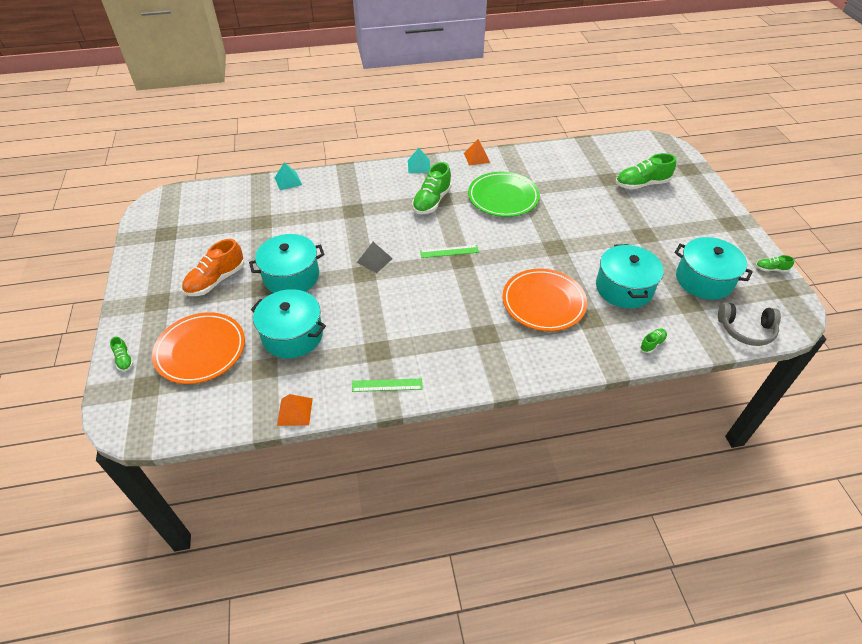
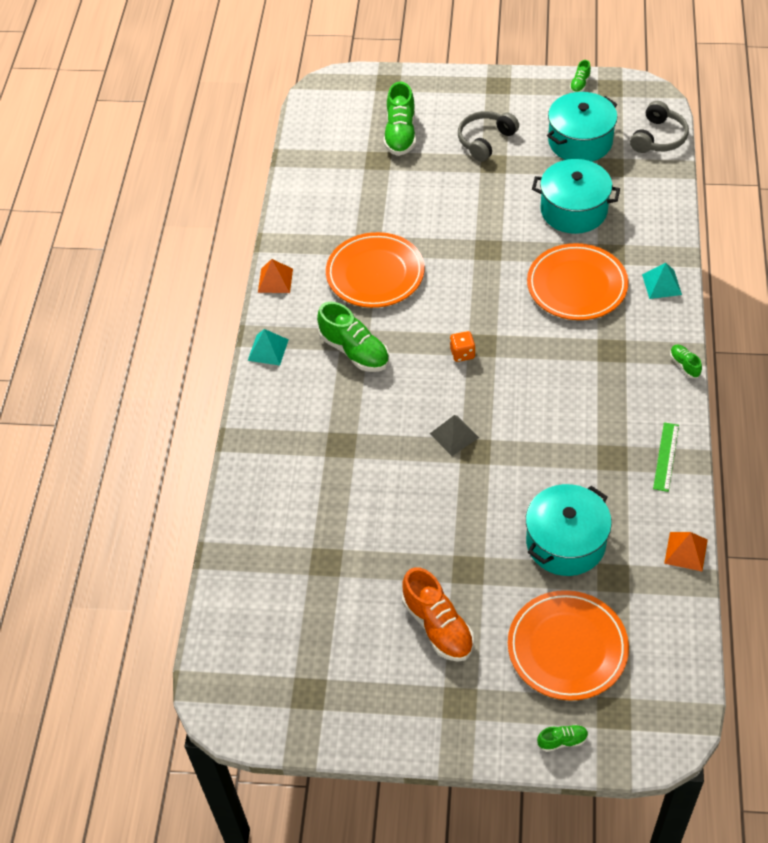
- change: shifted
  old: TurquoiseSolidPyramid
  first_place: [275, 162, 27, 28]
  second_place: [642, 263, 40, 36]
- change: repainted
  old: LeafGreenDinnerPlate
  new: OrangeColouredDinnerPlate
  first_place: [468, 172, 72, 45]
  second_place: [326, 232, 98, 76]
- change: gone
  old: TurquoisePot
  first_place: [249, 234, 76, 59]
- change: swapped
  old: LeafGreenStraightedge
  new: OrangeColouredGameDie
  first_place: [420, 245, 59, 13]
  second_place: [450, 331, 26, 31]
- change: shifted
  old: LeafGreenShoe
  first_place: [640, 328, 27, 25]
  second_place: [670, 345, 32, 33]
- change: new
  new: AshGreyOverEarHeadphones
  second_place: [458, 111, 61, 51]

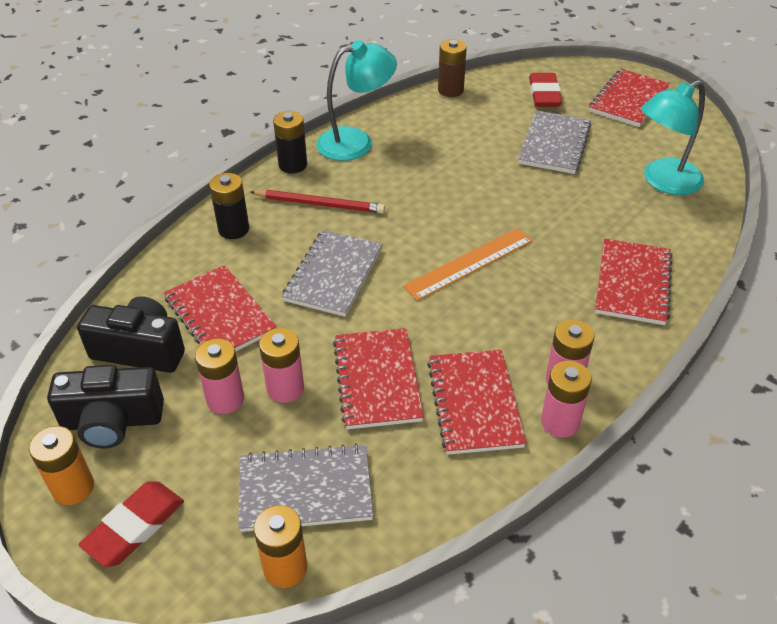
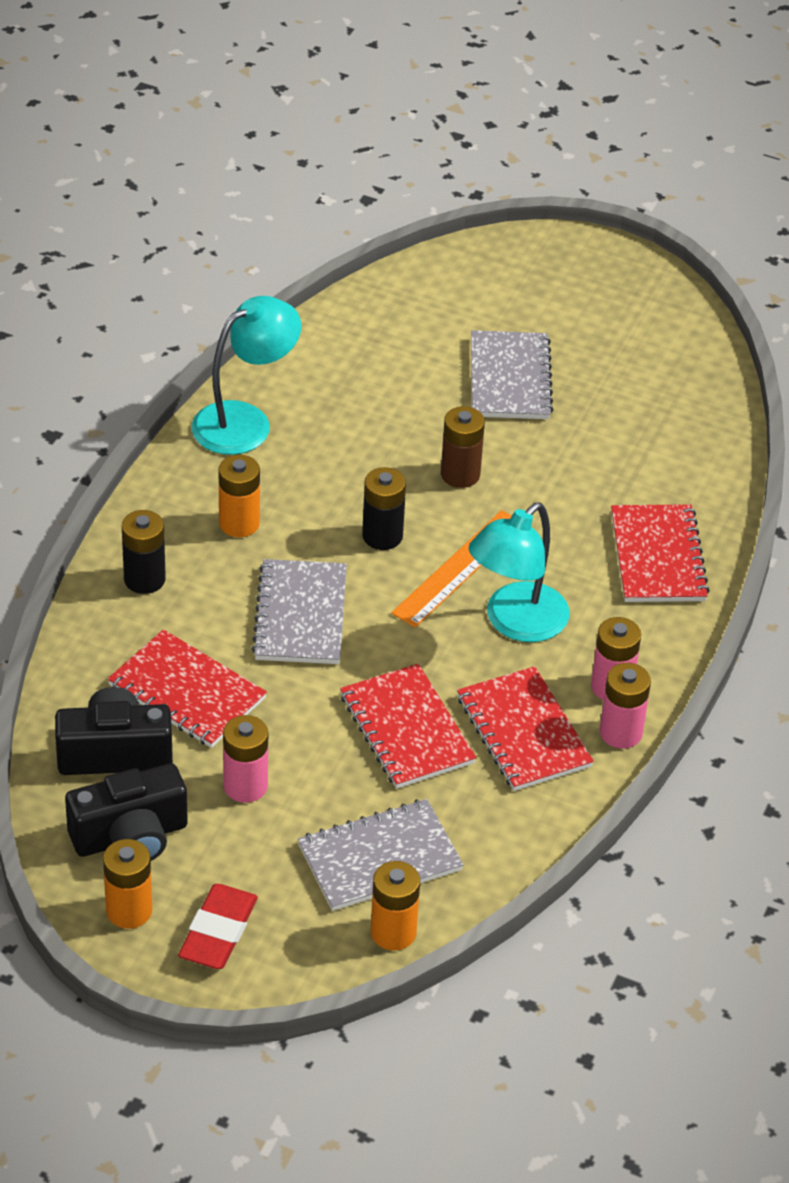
- change: shifted
  old: DarkBrownAaBattery
  first_place: [438, 39, 29, 58]
  second_place: [441, 406, 44, 82]
- change: gone
  old: RedNotebook
  first_place: [589, 69, 81, 58]
- change: gone
  old: RedEraser
  first_place: [529, 73, 33, 34]
- change: shifted
  old: TurquoiseLamp
  first_place: [641, 80, 64, 115]
  second_place: [469, 503, 100, 139]
- change: shifted
  old: BlackAaBattery
  first_place: [273, 111, 34, 62]
  second_place: [362, 467, 44, 83]
- change: swapped
  old: RedLeadPencil
  new: OrangeColouredAaBattery
  first_place: [250, 190, 135, 24]
  second_place: [219, 455, 41, 82]
- change: gone
  old: PinkAaBattery
  first_place: [259, 328, 45, 75]

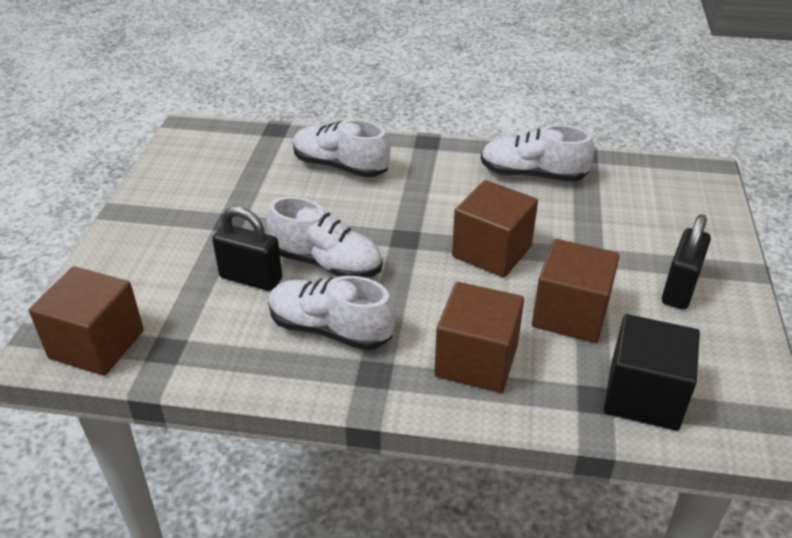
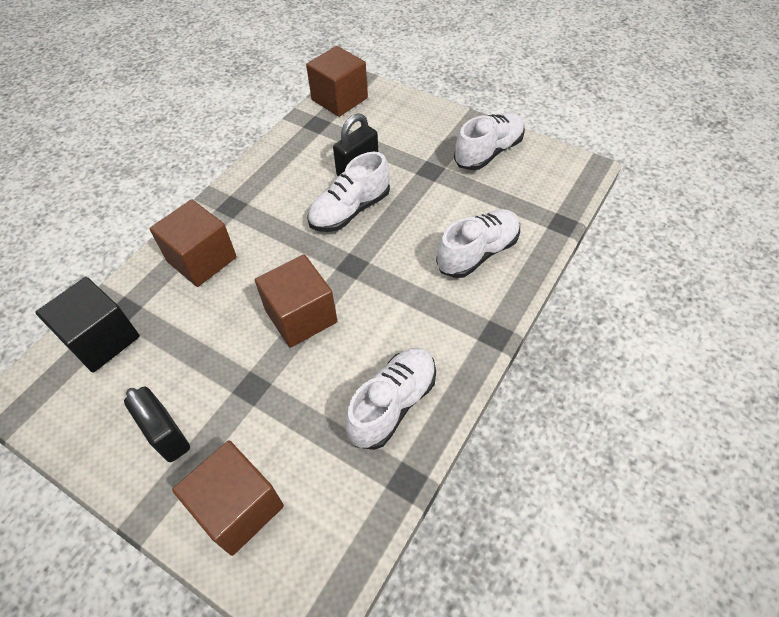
- change: shifted
  old: DarkBrownCube
  first_place: [532, 239, 88, 104]
  second_place: [172, 441, 112, 115]
- change: shifted
  old: SnowWhiteShoe
  first_place: [268, 276, 127, 74]
  second_place: [454, 112, 71, 58]

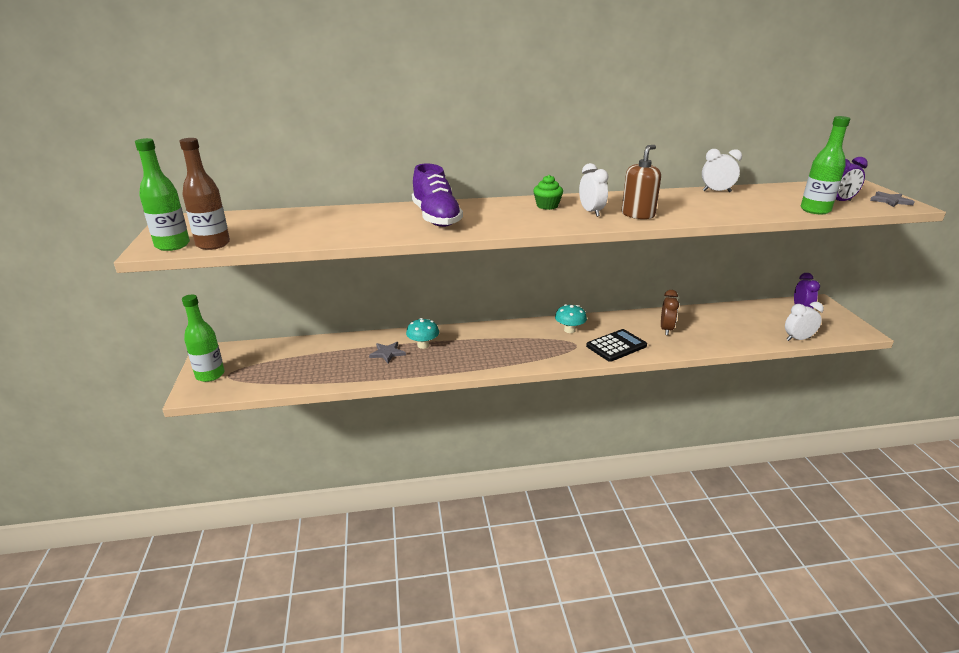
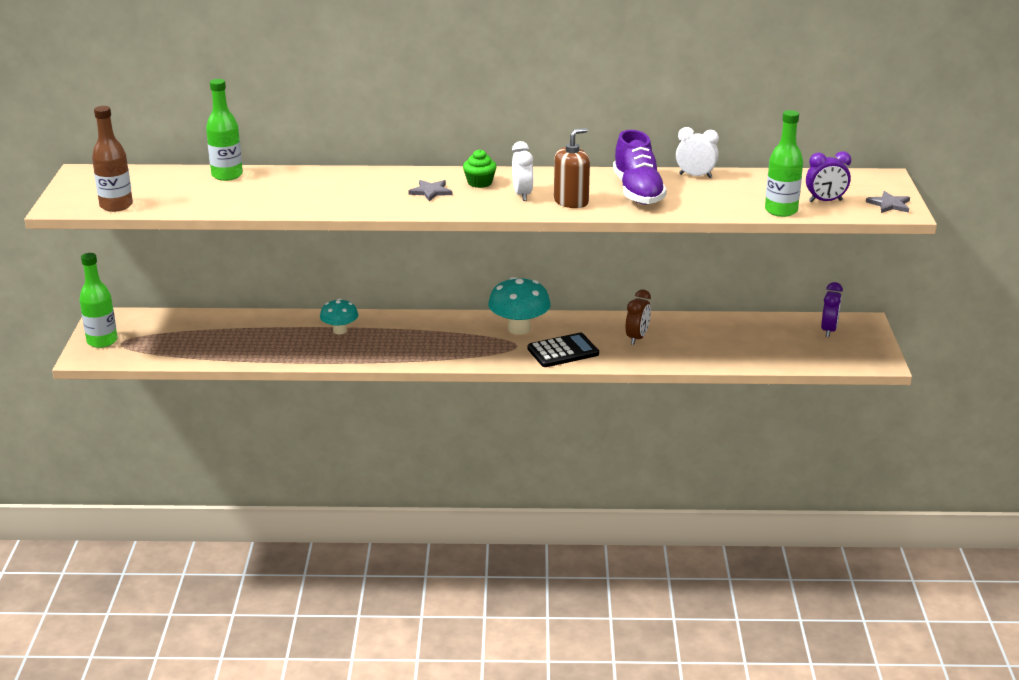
- change: shifted
  old: LeafGreenDrinkBottle
  first_place: [135, 138, 55, 113]
  second_place: [206, 79, 37, 102]
- change: shifted
  old: PurpleShoe
  first_place: [412, 163, 51, 64]
  second_place: [613, 130, 54, 75]
- change: gone
  old: SnowWhiteBedsideClock
  first_place: [785, 302, 39, 39]
- change: scaled
  old: TurquoiseFungus
  first_place: [555, 304, 32, 29]
  second_place: [488, 277, 63, 58]
  factor: 1.62
- change: shifted
  old: AshGreyStar
  first_place: [369, 342, 37, 21]
  second_place: [408, 180, 45, 21]

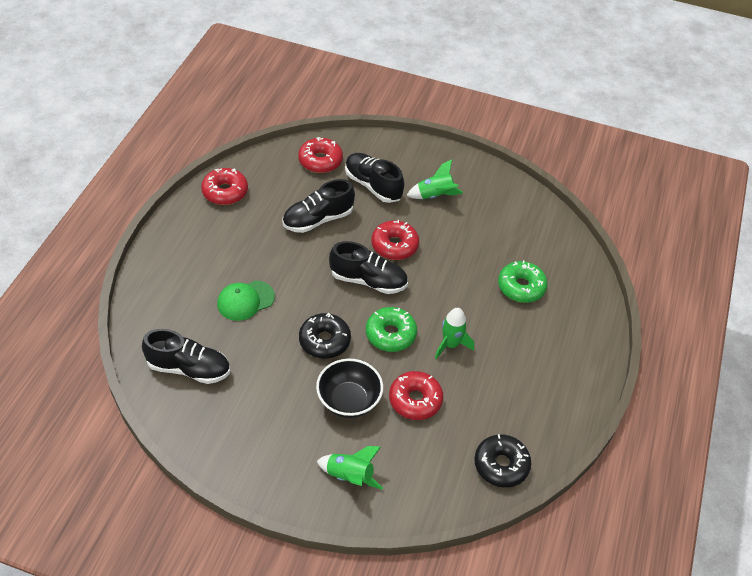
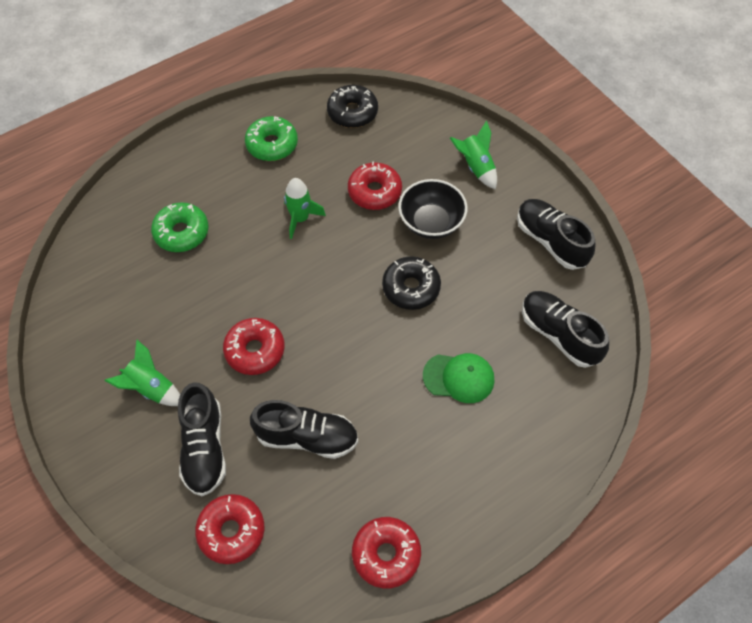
- change: shifted
  old: BlackShoe
  first_place: [329, 241, 79, 53]
  second_place: [517, 199, 79, 71]
- change: shifted
  old: LeafGreenDoughnut
  first_place: [366, 307, 51, 45]
  second_place: [245, 116, 53, 45]

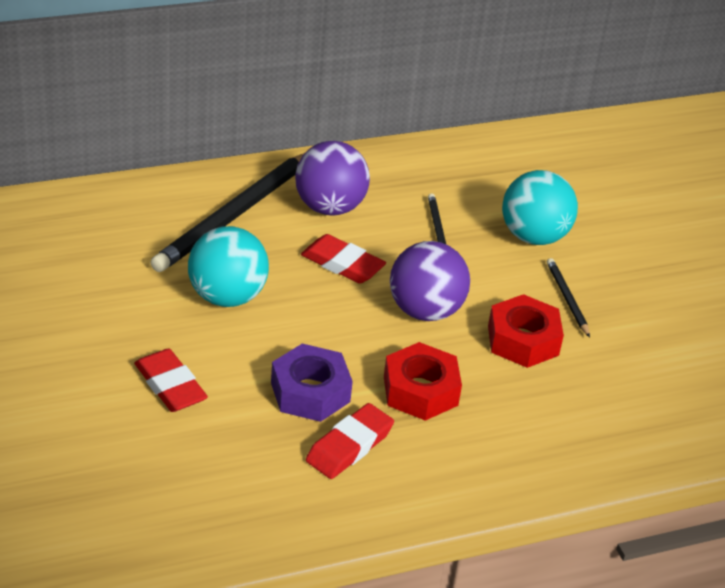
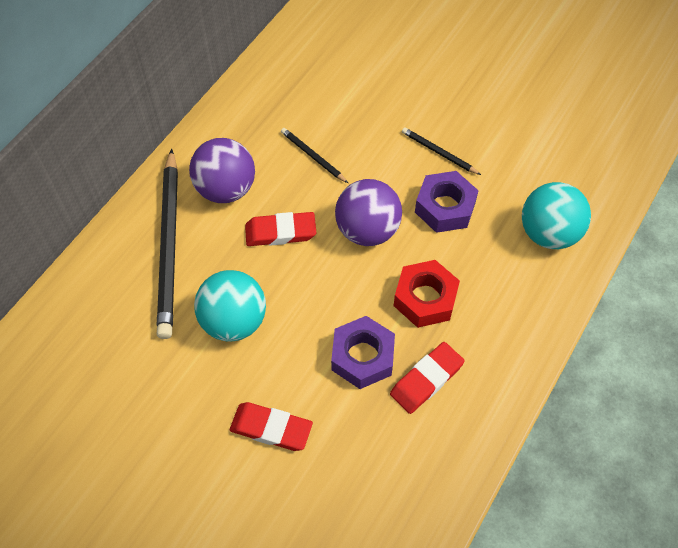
- change: shifted
  old: TurquoiseSphere
  first_place: [502, 170, 76, 75]
  second_place: [522, 182, 69, 67]
- change: repainted
  old: RedNut
  new: PurpleNut
  first_place: [488, 294, 76, 74]
  second_place: [415, 171, 64, 62]
- change: rotated
  old: RedEraser
  first_place: [306, 403, 88, 76]
  second_place: [390, 342, 74, 72]
  degrees: 45

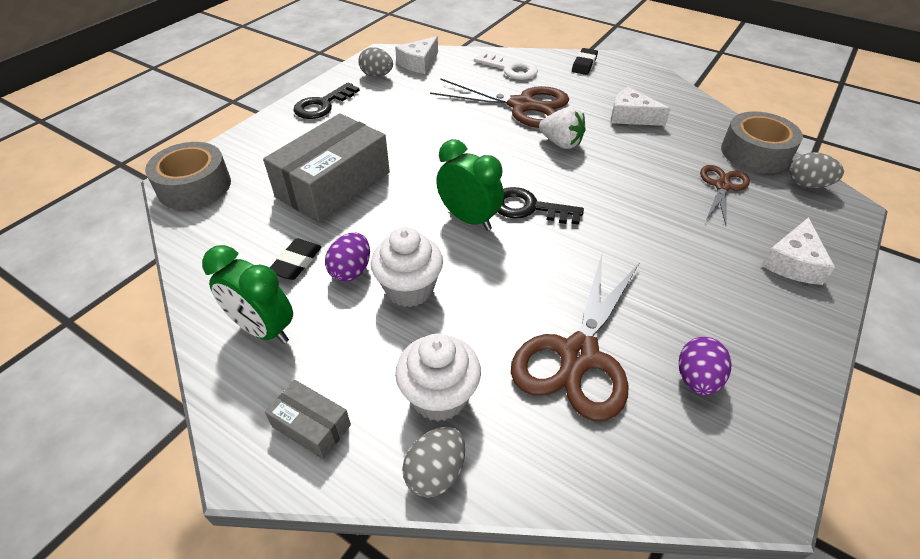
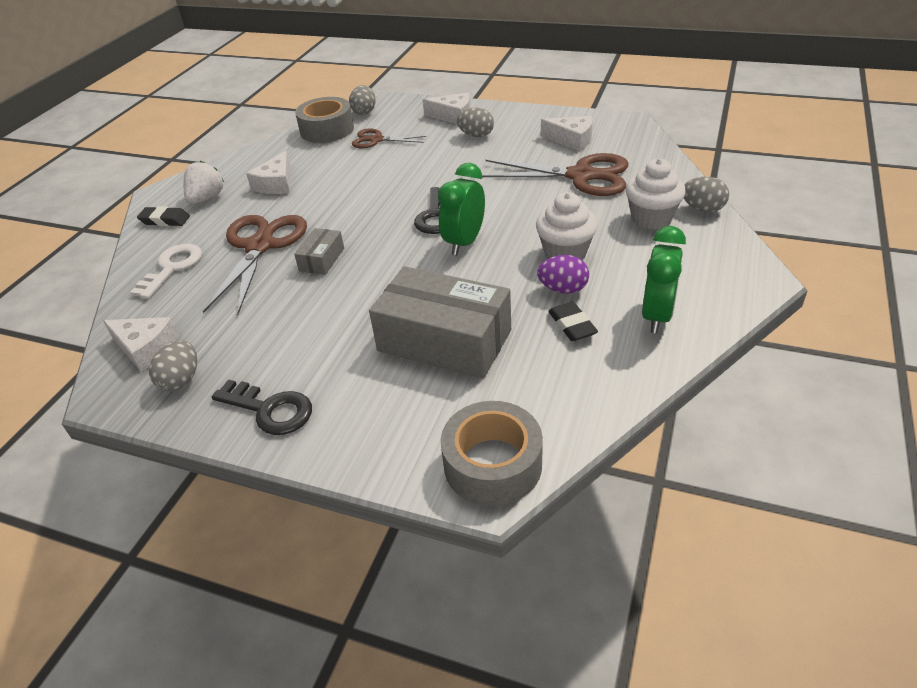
- change: shifted
  old: SnowWhiteToyStrawberry
  first_place: [539, 107, 47, 42]
  second_place: [183, 161, 41, 43]
- change: rotated
  old: BlackEraser
  first_place: [270, 238, 52, 42]
  second_place: [548, 302, 50, 39]
  degrees: 60
- change: swapped
  old: PurpleToyEgg
  new: SnowWhiteCheese
  first_place: [679, 337, 52, 58]
  second_place: [541, 116, 52, 36]
- change: shifted
  old: AshGreyPackage
  first_place: [265, 380, 86, 79]
  second_place: [294, 228, 50, 47]
- change: new
  new: AshGreyToyEgg
  second_place: [457, 108, 37, 29]

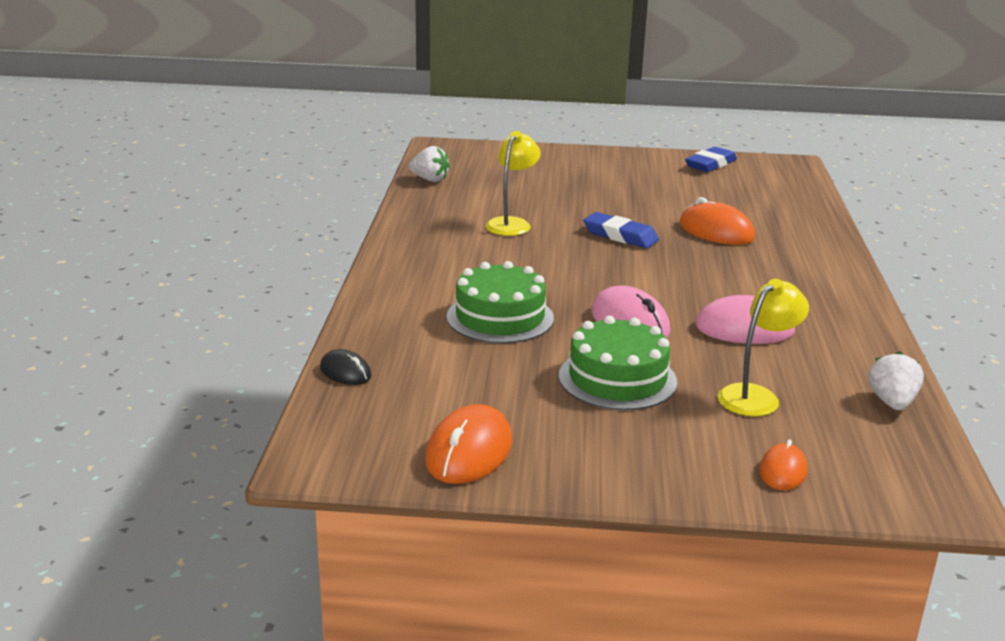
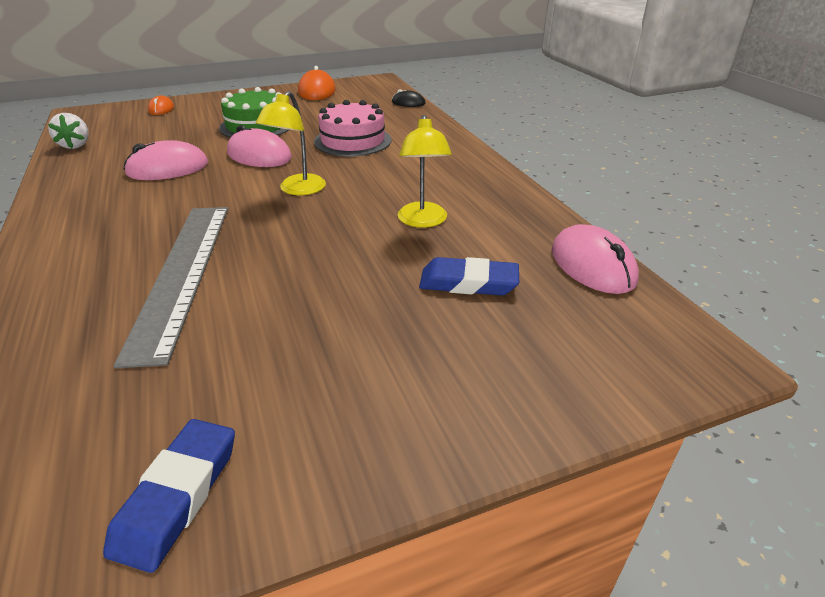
- change: swapped
  old: SnowWhiteToyStrawberry
  new: PinkPcMouse
  first_place: [409, 146, 41, 36]
  second_place: [552, 224, 87, 70]
- change: swapped
  old: OrangeColouredPcMouse
  new: AshGreyStraightedge
  first_place: [680, 197, 75, 48]
  second_place: [114, 207, 114, 161]
- change: shifted
  old: BlueEraser
  first_place: [583, 212, 76, 36]
  second_place: [419, 257, 100, 39]
- change: repainted
  old: LeafGreenCake
  new: PinkCake
  first_place: [446, 261, 108, 82]
  second_place: [314, 100, 78, 56]
- change: shifted
  old: GoldenLamp
  first_place: [718, 279, 91, 138]
  second_place: [256, 91, 70, 104]

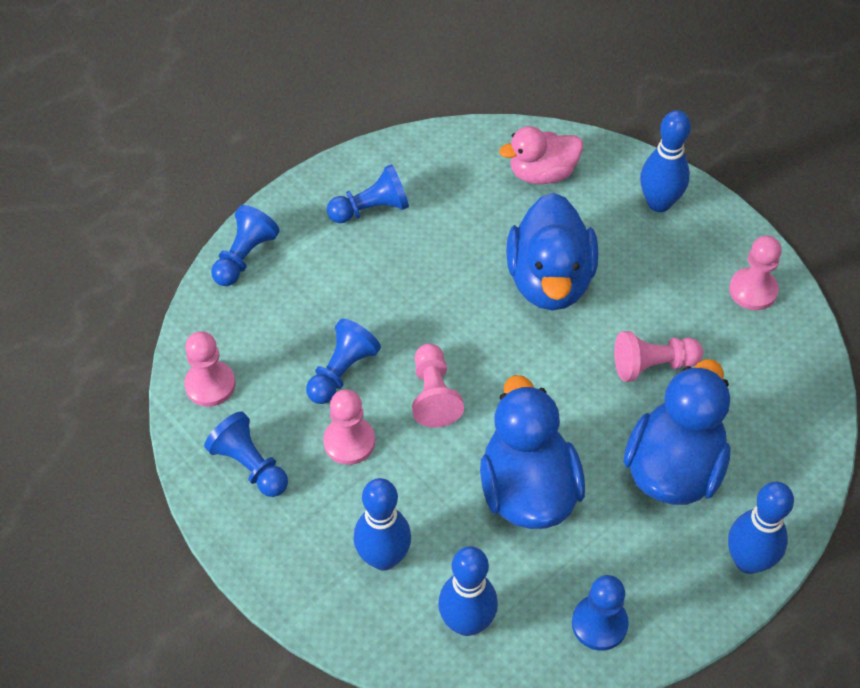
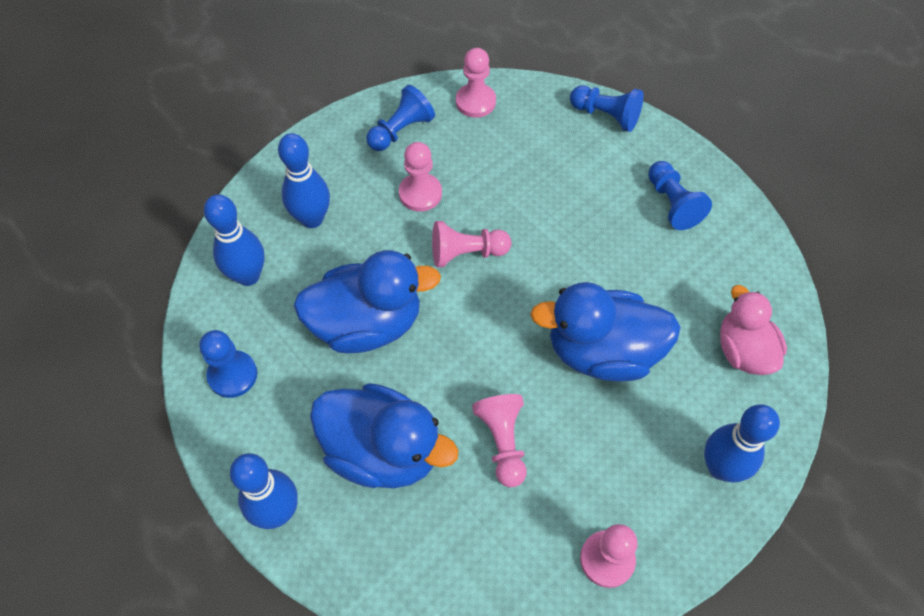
- change: gone
  old: BlueGamePawn
  first_place: [306, 319, 75, 85]

